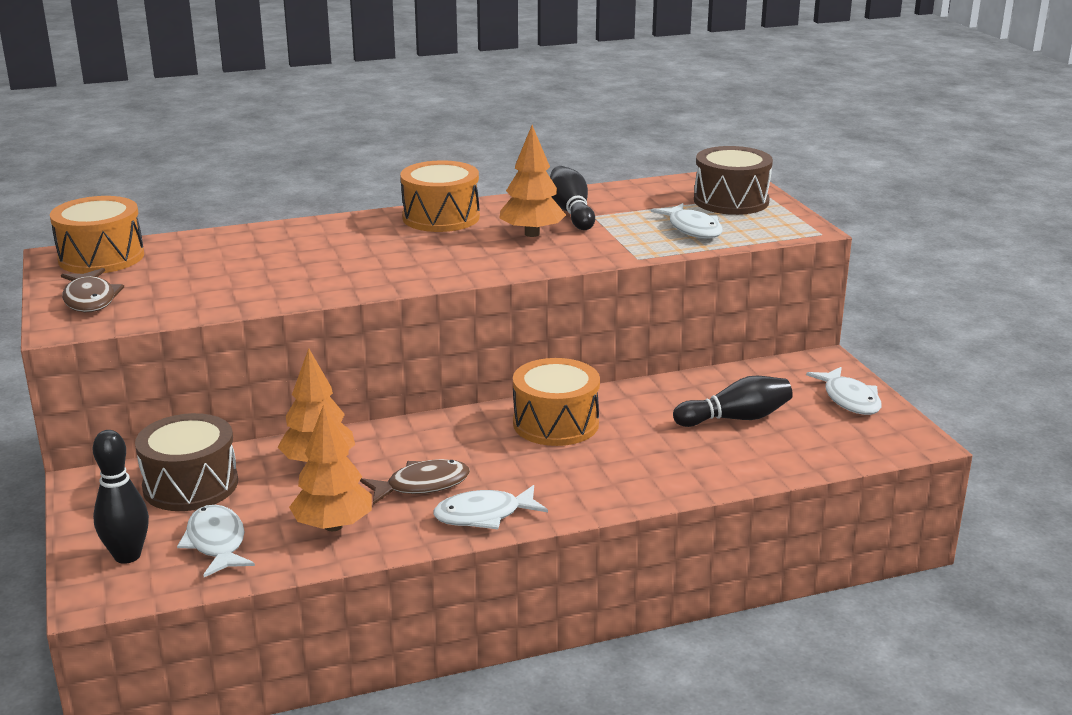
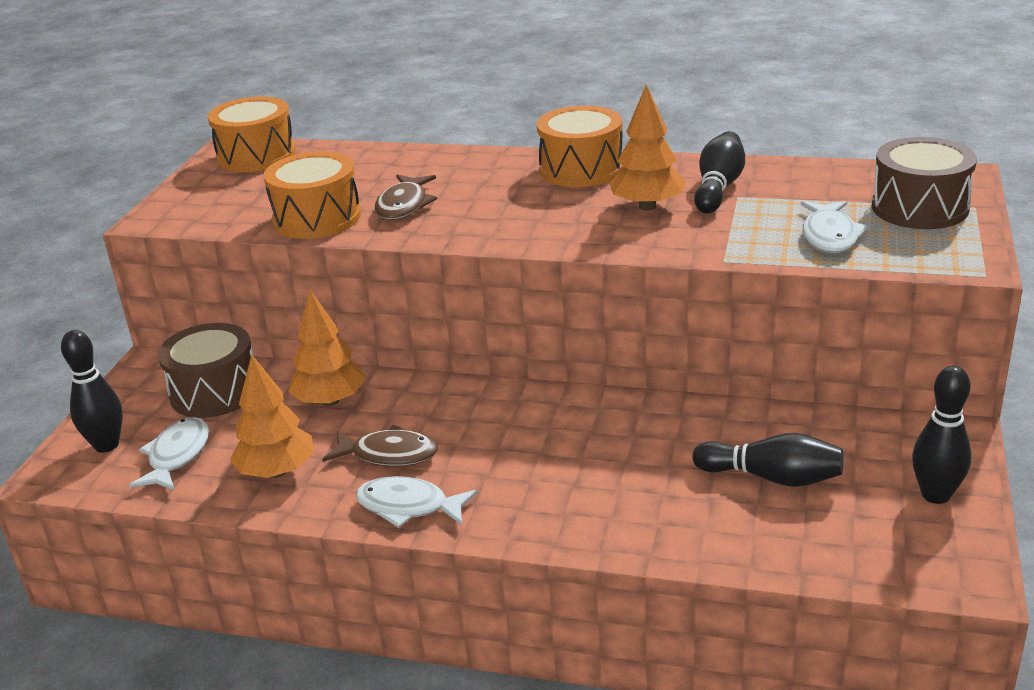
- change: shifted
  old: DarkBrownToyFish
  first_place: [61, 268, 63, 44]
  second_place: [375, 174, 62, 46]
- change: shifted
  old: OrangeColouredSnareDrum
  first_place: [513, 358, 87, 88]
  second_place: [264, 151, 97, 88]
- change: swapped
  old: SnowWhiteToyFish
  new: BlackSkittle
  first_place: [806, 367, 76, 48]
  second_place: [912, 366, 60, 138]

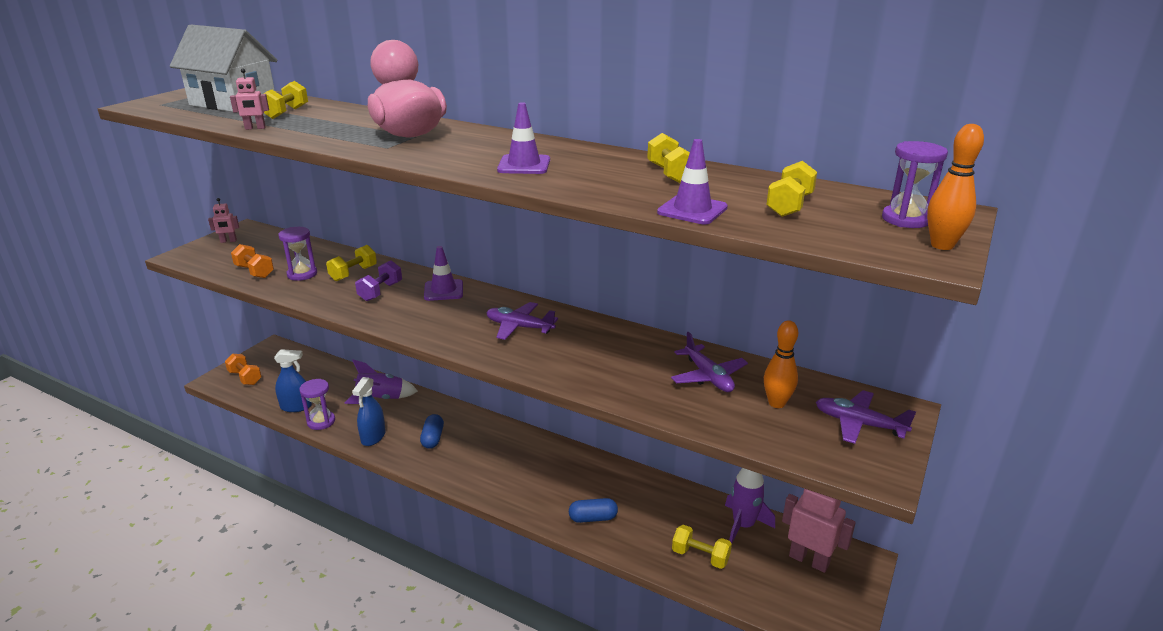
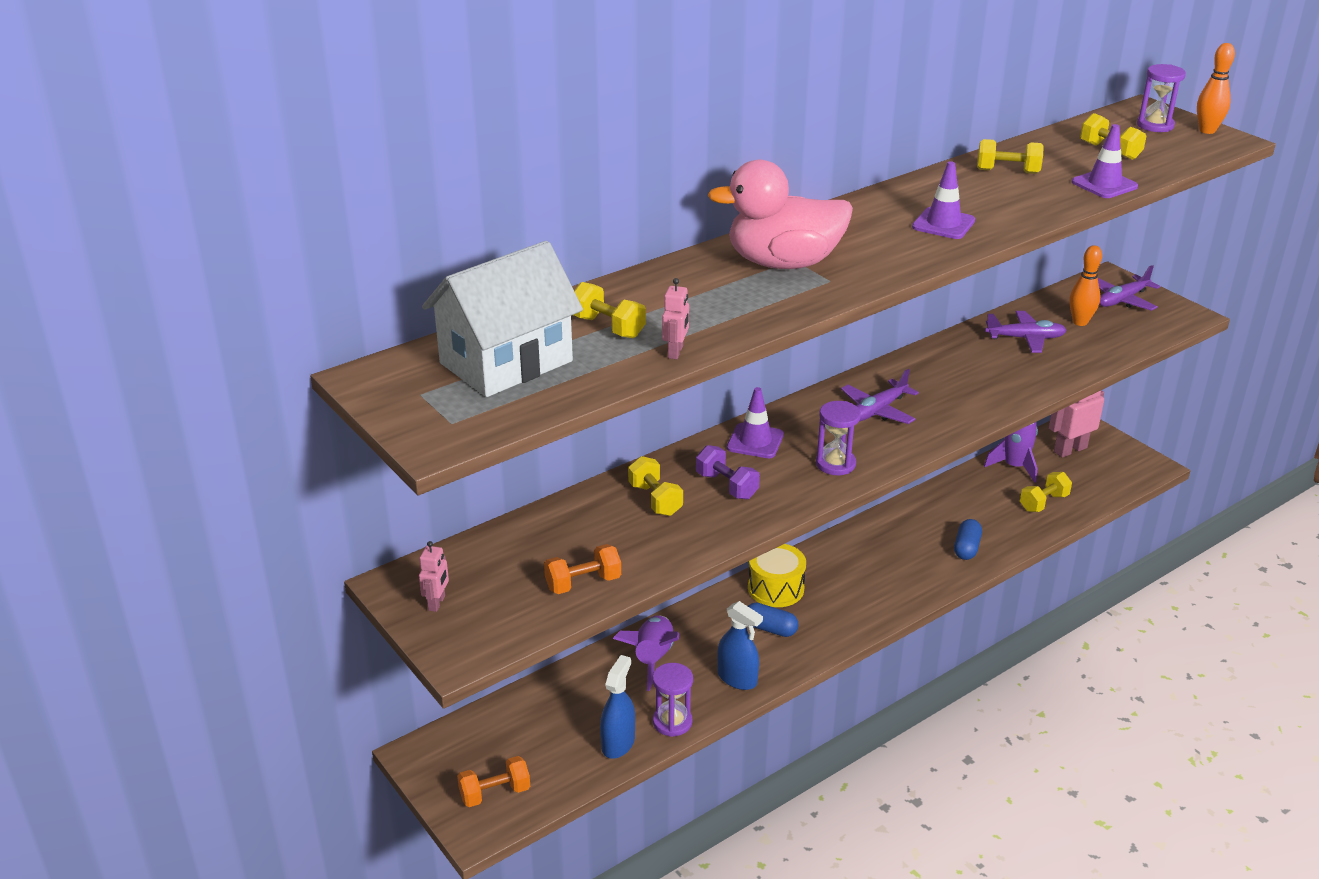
- change: shifted
  old: PurpleHourglass
  first_place: [278, 227, 39, 54]
  second_place: [816, 401, 45, 74]
- change: new
  new: GoldenSnareDrum
  second_place: [748, 544, 58, 63]

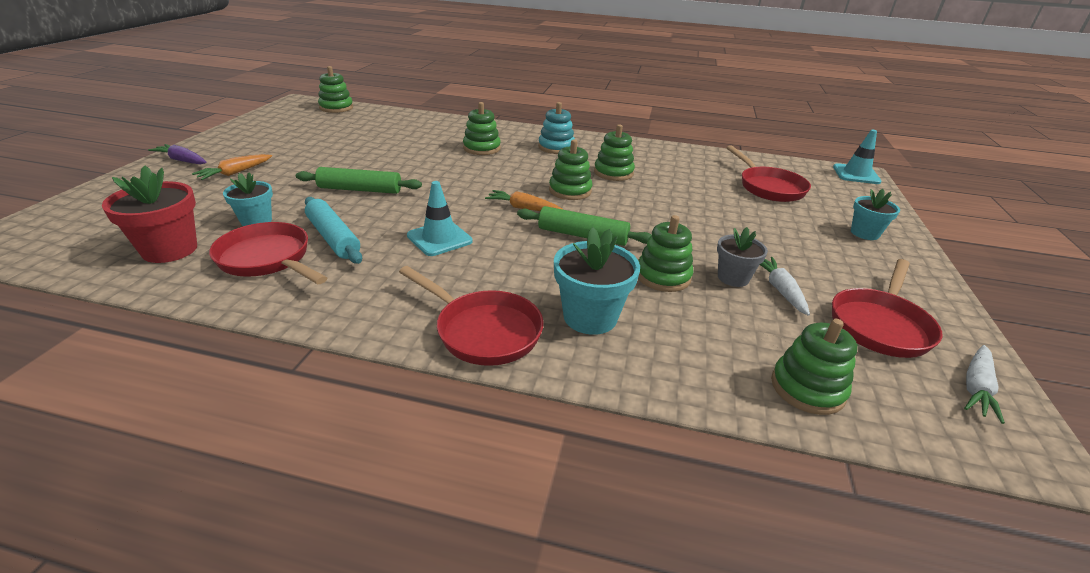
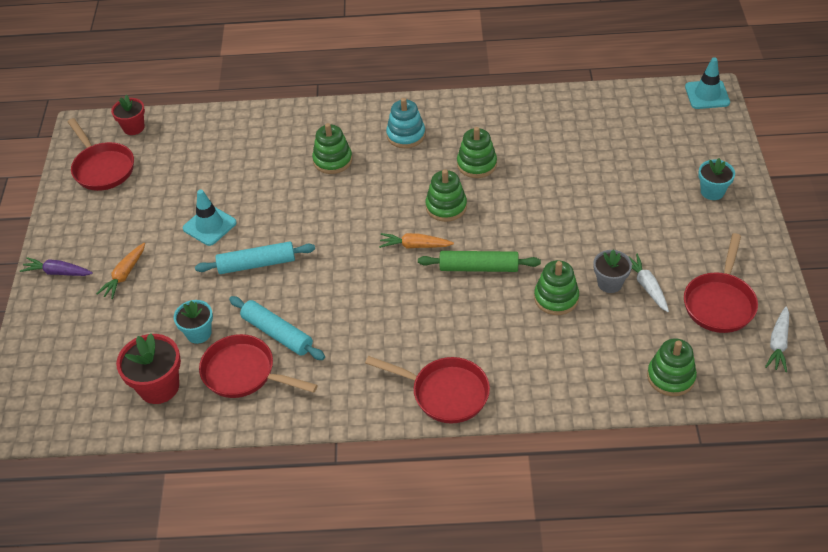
- change: swapped
  old: LeafGreenStackingToy
  new: RedPlantPot
  first_place: [318, 66, 35, 47]
  second_place: [111, 95, 34, 40]
- change: shifted
  old: RedSkillet
  first_place: [727, 145, 84, 57]
  second_place: [68, 118, 66, 73]
- change: repainted
  old: LeafGreenRollingPin
  new: TurquoiseRollingPin
  first_place: [296, 167, 126, 27]
  second_place: [195, 241, 120, 33]
- change: shifted
  old: TurquoiseRoadCone
  first_place: [407, 181, 66, 75]
  second_place: [183, 190, 54, 56]
- change: gone
  old: TurquoisePlantPot
  first_place: [554, 227, 86, 108]

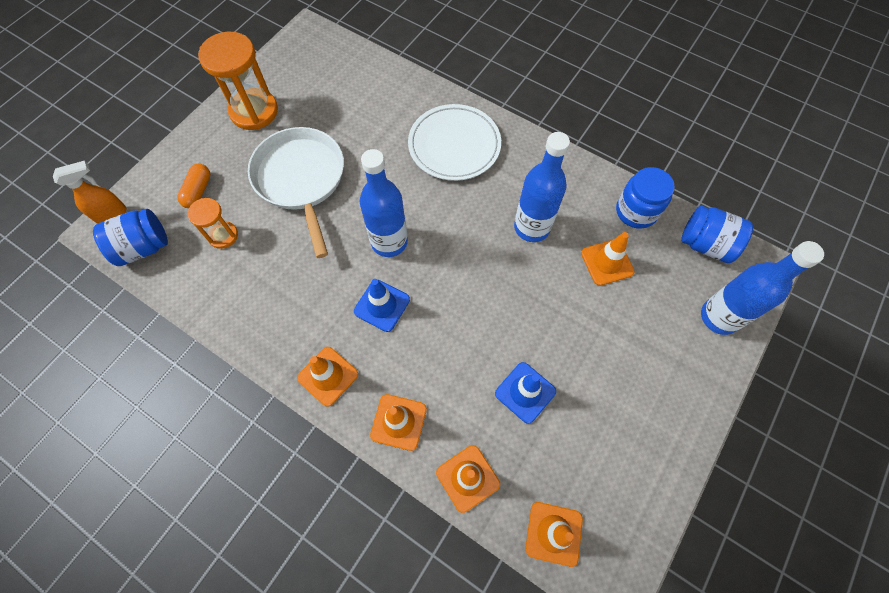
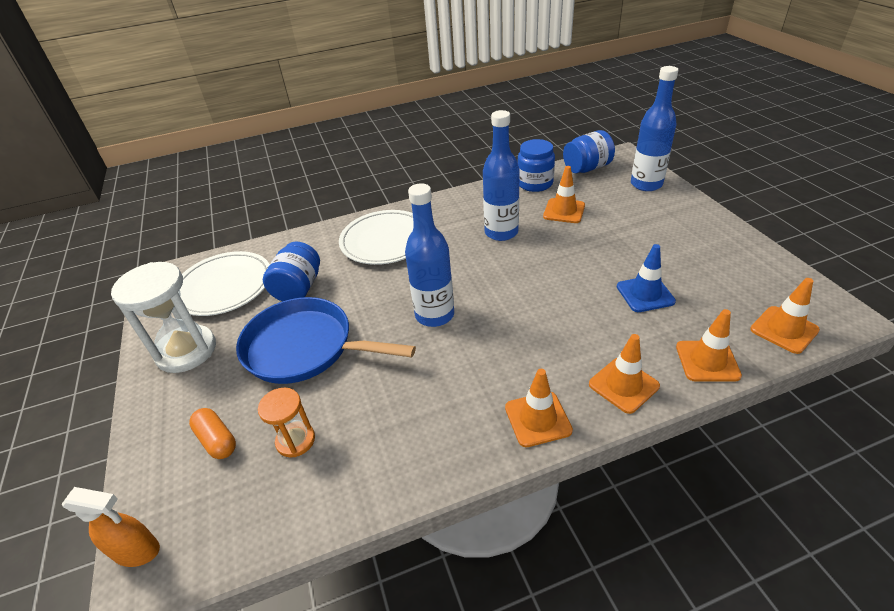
- change: repainted
  old: OrangeColouredHourglass
  new: SnowWhiteHourglass
  first_place: [198, 32, 80, 98]
  second_place: [111, 262, 105, 111]
- change: repainted
  old: SnowWhiteSkillet
  new: BlueSkillet
  first_place: [248, 127, 96, 131]
  second_place: [236, 297, 180, 87]
- change: rotated
  old: OrangeColouredSprayCleaner
  first_place: [53, 161, 74, 63]
  second_place: [62, 487, 98, 80]
  degrees: 90
- change: shifted
  old: BluePreserveJar
  first_place: [93, 209, 75, 57]
  second_place: [263, 242, 57, 59]
- change: gone
  old: BlueRoadCone
  first_place: [354, 279, 56, 53]
- change: new
  new: SnowWhiteDinnerPlate
  second_place: [180, 251, 90, 65]

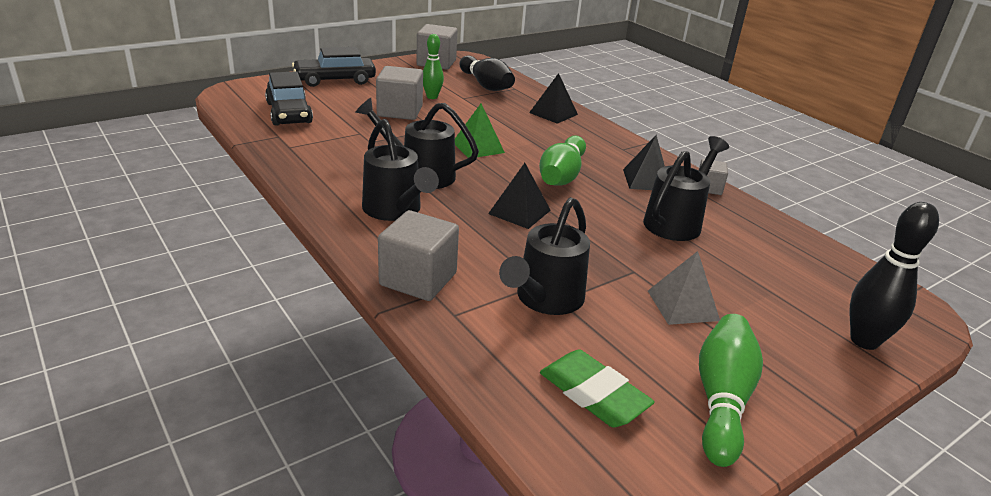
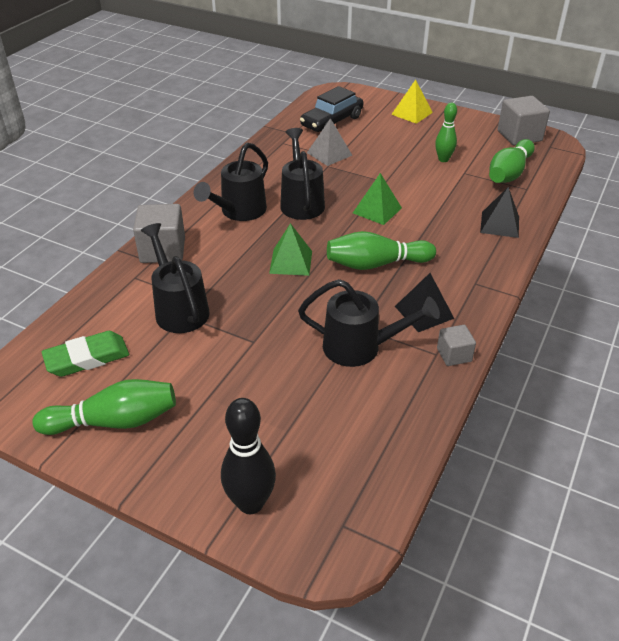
- change: swapped
  old: BlackAutomobile
  new: GoldenSolidPyramid
  first_place: [292, 47, 84, 40]
  second_place: [391, 80, 42, 44]
- change: repainted
  old: BlackSkittle
  new: LeafGreenSkittle
  first_place: [459, 55, 56, 36]
  second_place: [489, 139, 46, 44]
- change: gone
  old: AshGreyCube
  first_place: [376, 66, 47, 54]
- change: repainted
  old: BlackSolidPyramid
  new: LeafGreenSolidPyramid
  first_place: [488, 163, 63, 66]
  second_place: [269, 223, 43, 53]
- change: rotated
  old: BlackWateringCan
  first_place: [499, 197, 91, 118]
  second_place: [141, 223, 68, 110]
  degrees: 60
- change: shifted
  old: AshGreySolidPyramid
  first_place: [648, 251, 72, 74]
  second_place: [307, 118, 46, 48]
- change: rotated
  old: LeafGreenEraser
  first_place: [540, 349, 115, 78]
  second_place: [42, 331, 87, 46]
  degrees: 45

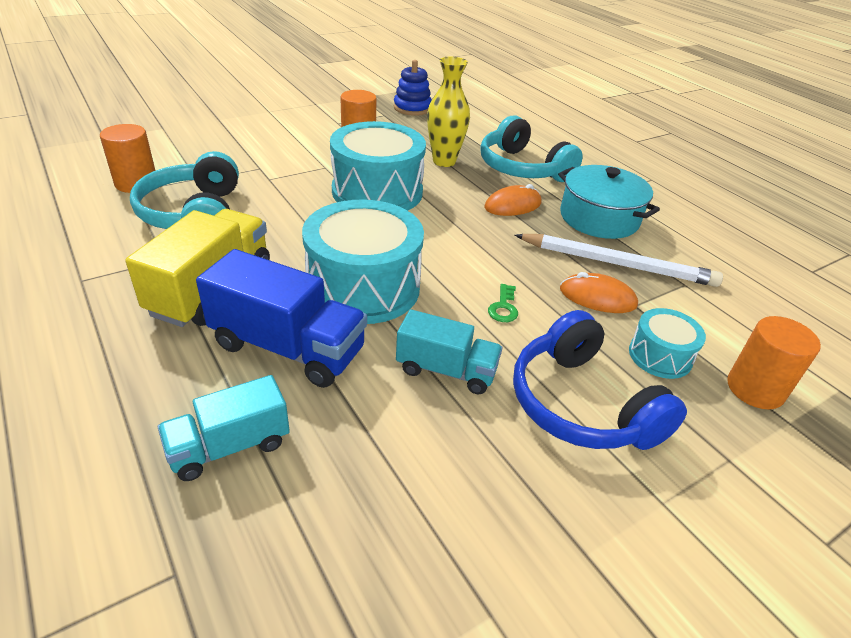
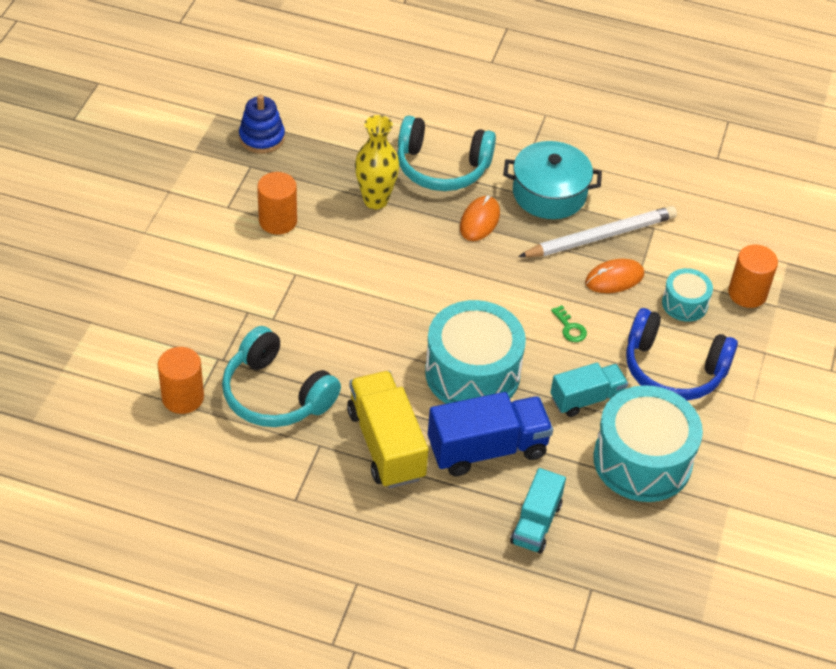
- change: shifted
  old: TurquoiseSnareDrum
  first_place: [330, 121, 96, 90]
  second_place: [593, 385, 110, 117]

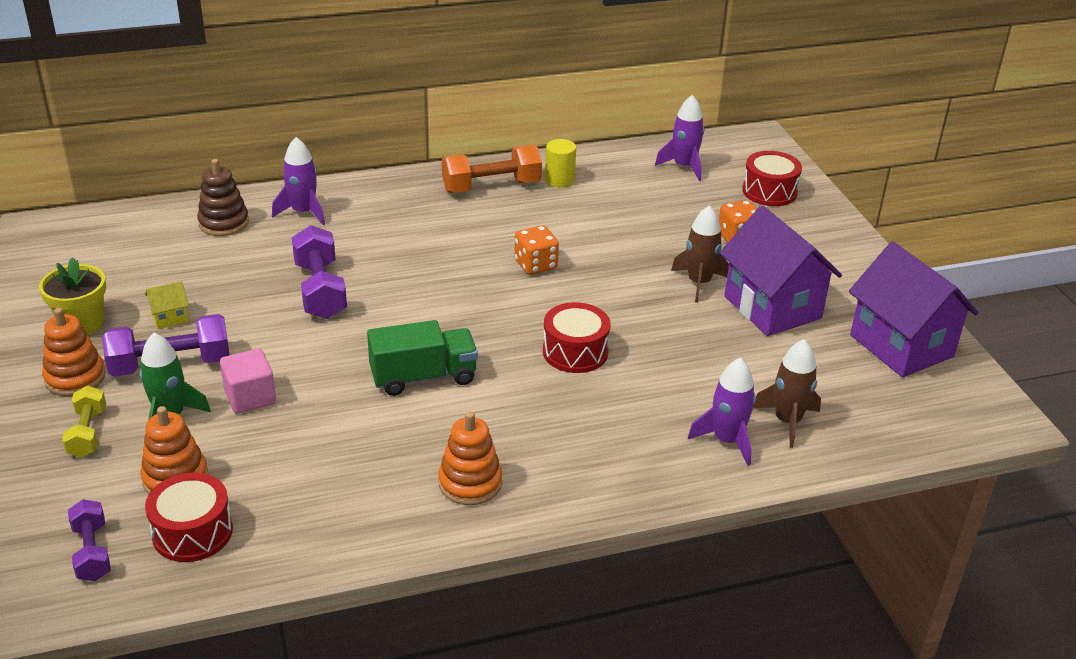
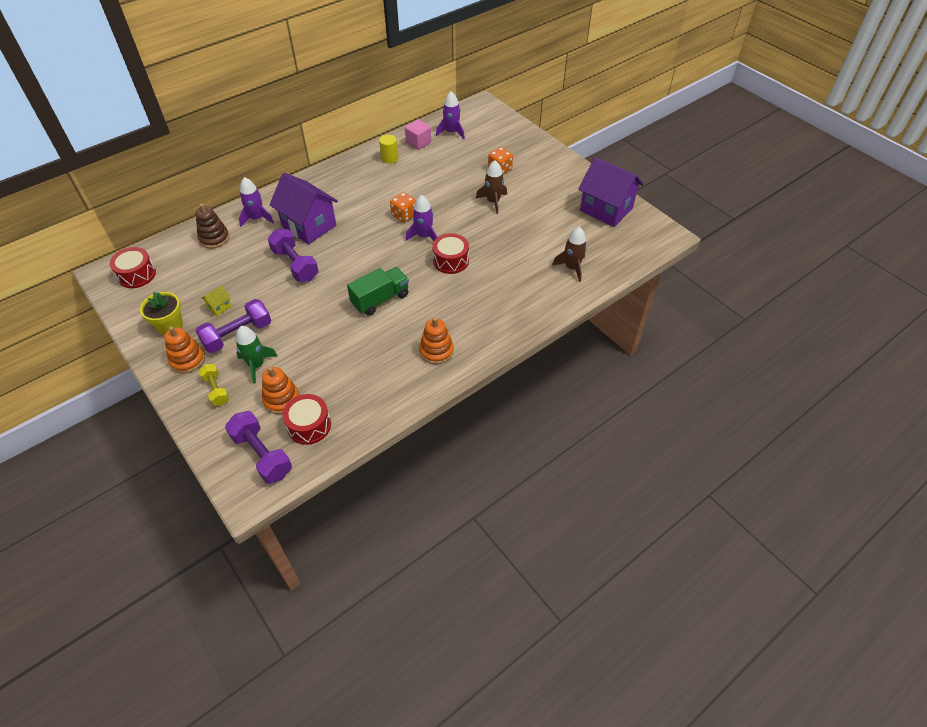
- change: gone
  old: OrangeColouredFreeWeight
  first_place: [442, 145, 100, 48]
- change: shifted
  old: RedSnareDrum
  first_place: [742, 151, 60, 55]
  second_place: [110, 247, 46, 41]
- change: shifted
  old: PurpleCottage
  first_place: [720, 206, 122, 130]
  second_place: [269, 173, 69, 71]
- change: shifted
  old: PinkCube
  first_place: [220, 349, 56, 65]
  second_place: [405, 120, 26, 30]
- change: shifted
  old: PurpleSpaceship
  first_place: [688, 358, 68, 108]
  second_place: [406, 195, 31, 46]
- change: scaled
  old: PurpleFreeWeight
  first_place: [68, 499, 43, 82]
  second_place: [225, 411, 67, 73]
  factor: 1.63

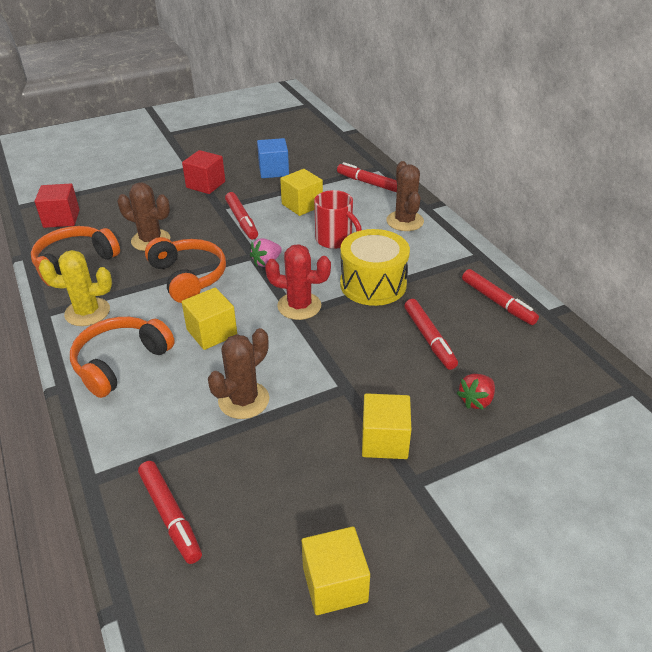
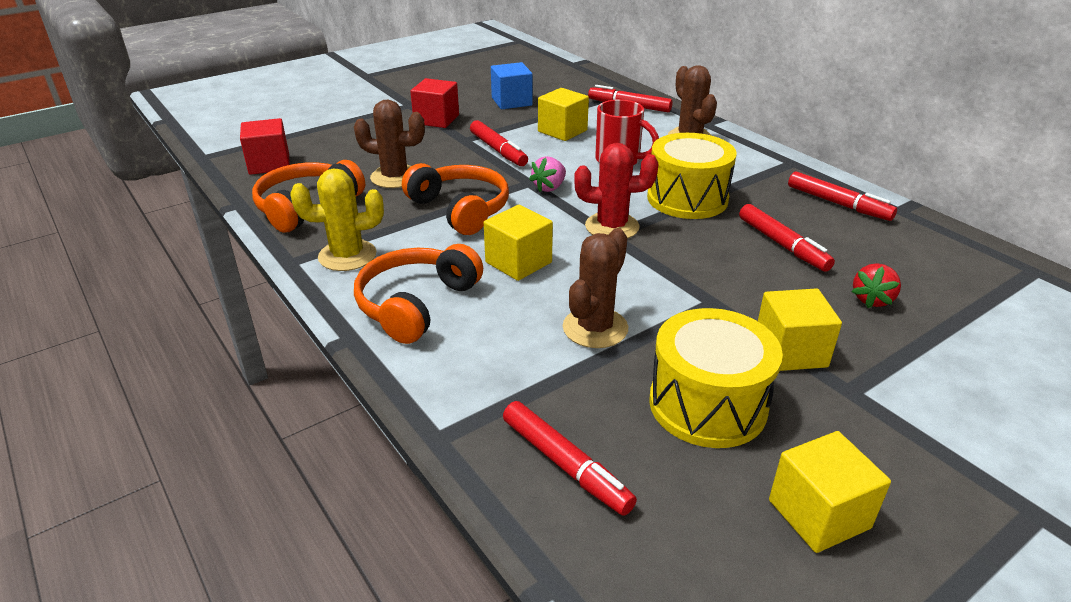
- change: new
  new: GoldenSnareDrum
  second_place: [649, 308, 134, 140]

